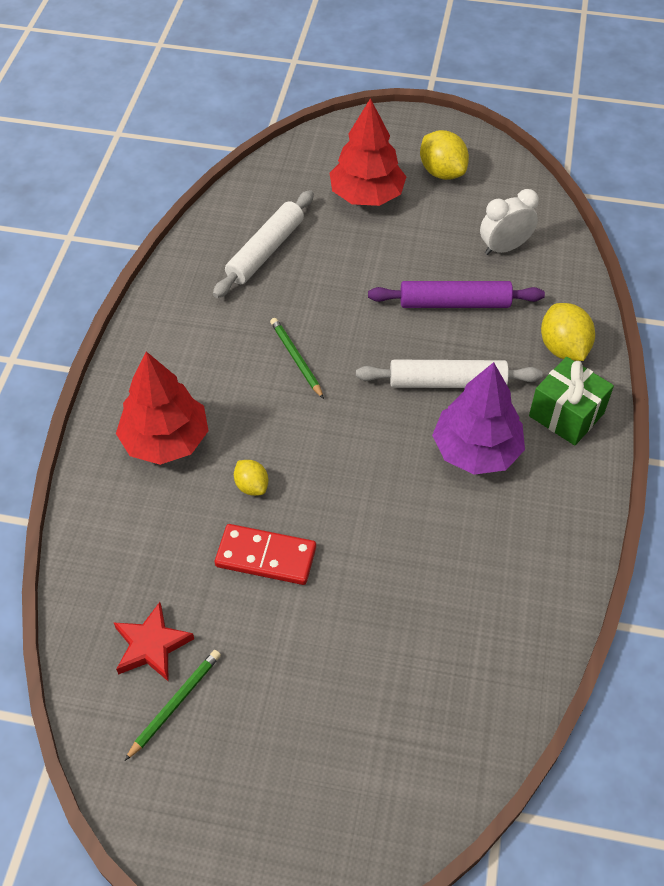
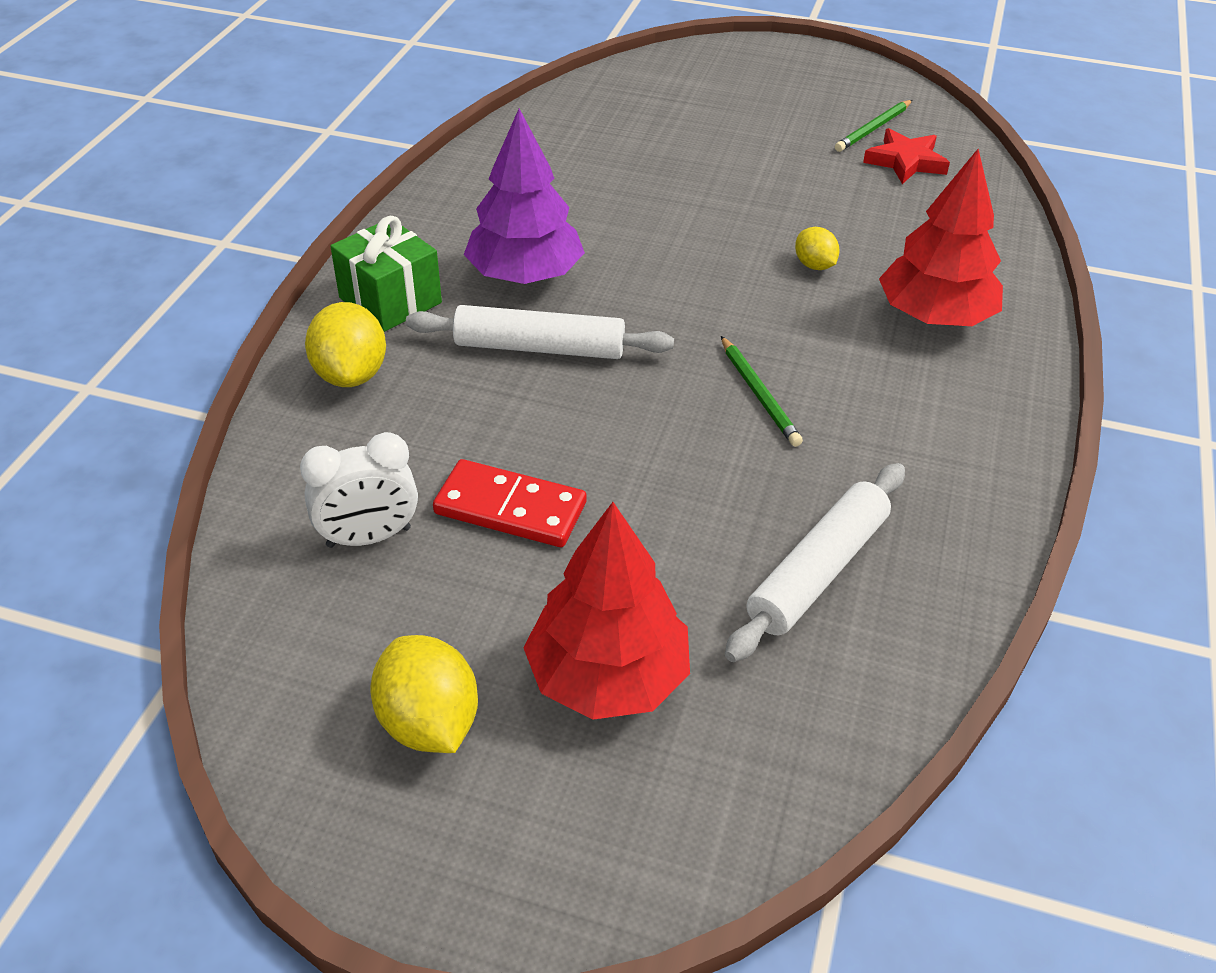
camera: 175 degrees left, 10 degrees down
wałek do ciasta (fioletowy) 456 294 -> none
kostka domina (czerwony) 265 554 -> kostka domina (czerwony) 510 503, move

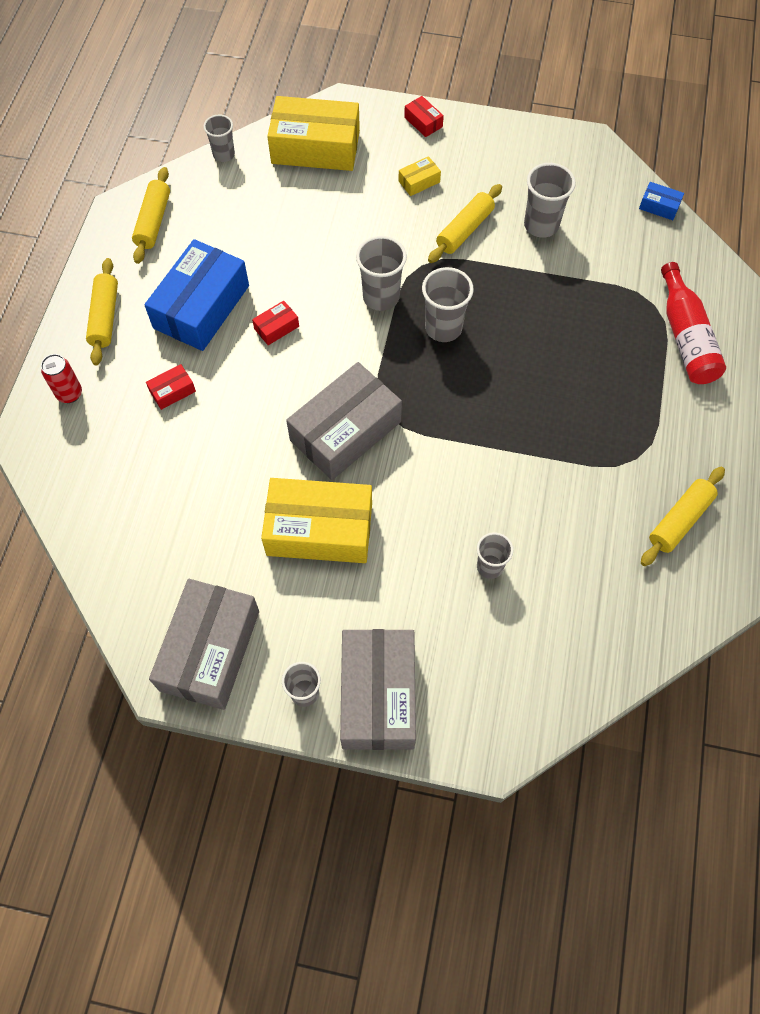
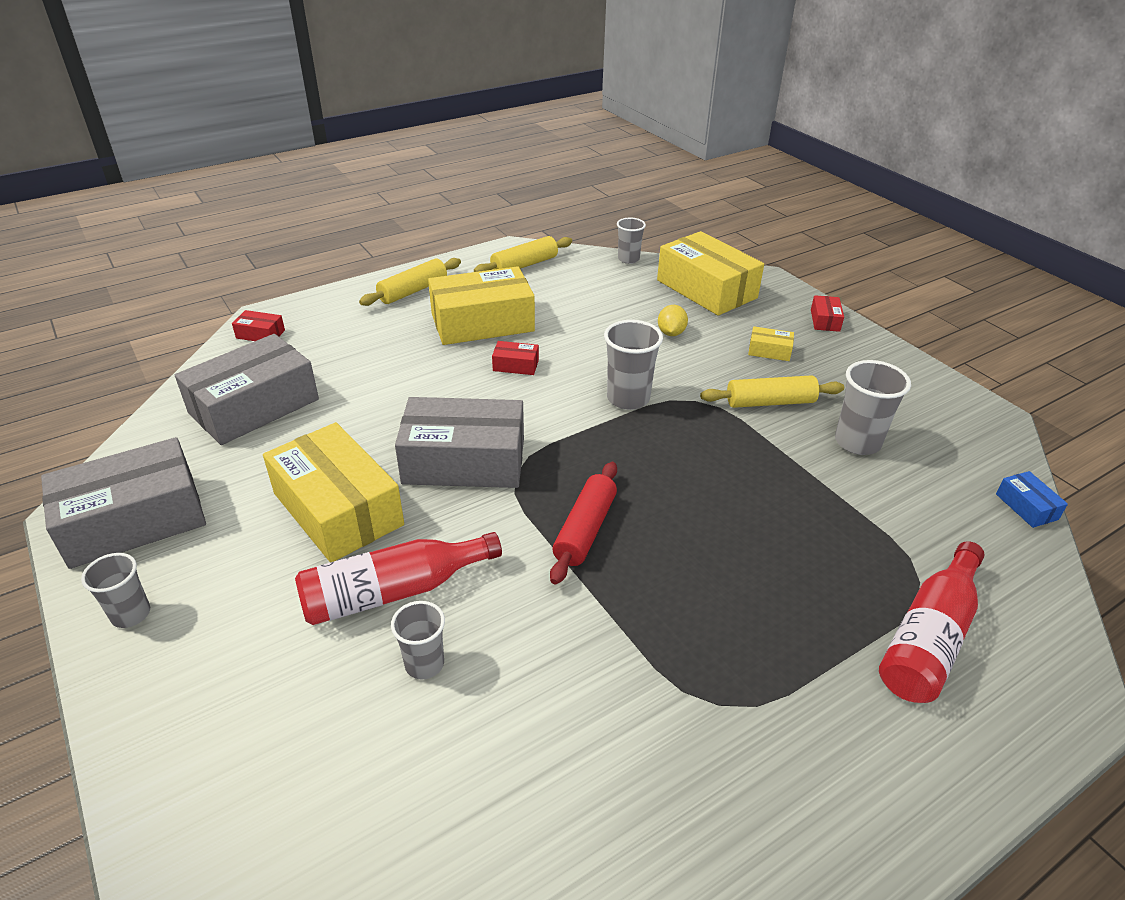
camera: 45 degrees right, 25 degrees down
pudełko (niebieski) 196 295 -> pudełko (żółty) 481 305
szklanka (szary) 448 304 -> none
puszka (czerwony) 61 378 -> none
pudełko (czerwony) 171 387 -> pudełko (czerwony) 258 325, move
wałek do ciasta (żółty) 683 516 -> none
pudełko (szary) 378 689 -> pudełko (szary) 247 389, move
none -> cytryna (żółty) 673 320
none -> wałek do ciasta (czerwony) 583 523
none -> butelka (czerwony) 398 578

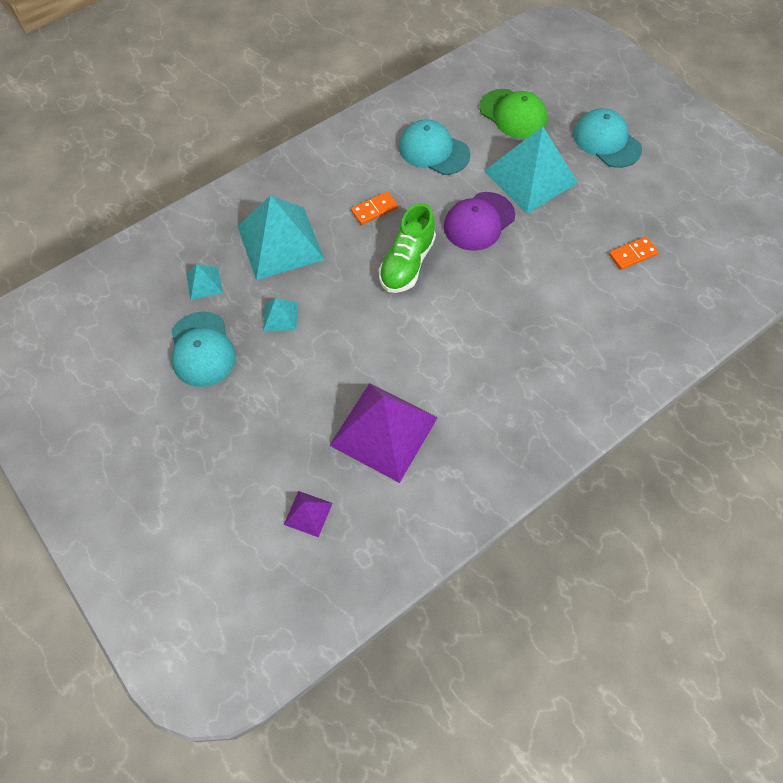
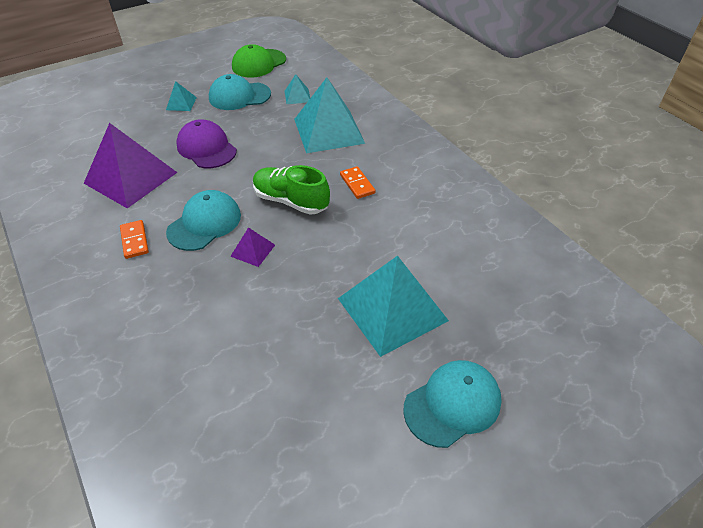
camera: 95 degrees right, 15 degrees down
czapka (zielony) 513 114 -> czapka (zielony) 259 61, move
czapka (turkusowy) 434 147 -> czapka (turkusowy) 203 220, move
czapka (fioletowy) 479 221 -> czapka (fioletowy) 206 143, move
kostka domina (pomarańczowy) 634 253 -> kostka domina (pomarańczowy) 134 239, move
piramida (turkusowy) 280 314 -> piramida (turkusowy) 181 96, move
piramida (fioletowy) 308 514 -> piramida (fioletowy) 252 247, move

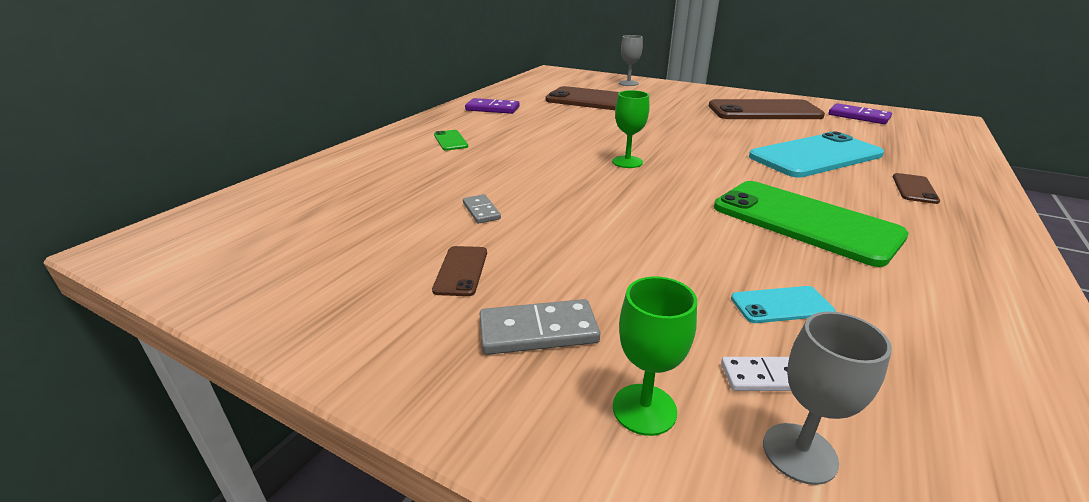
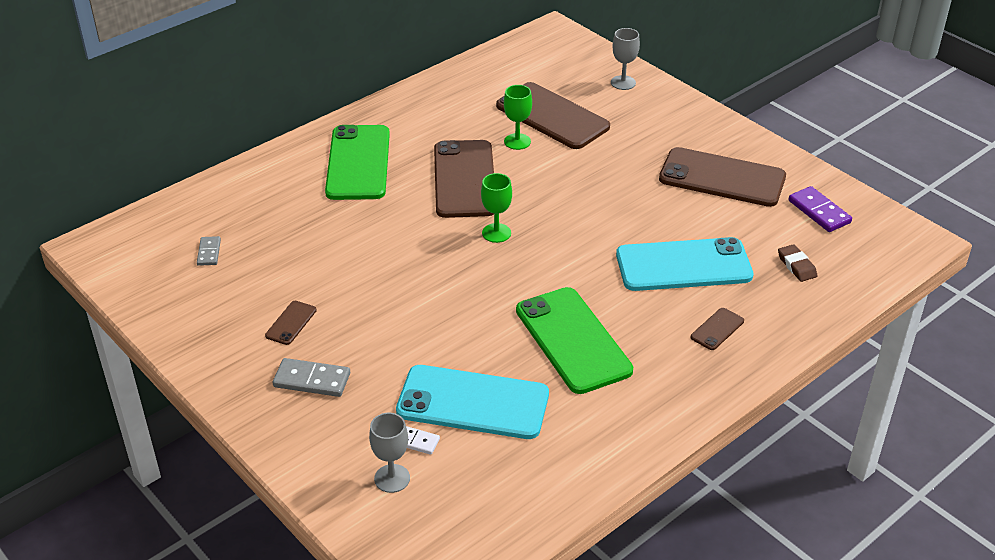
camera: 20 degrees right, 10 degrees up
kostka domina (fioletowy) 492 106 -> none
telefon (zielony) 451 140 -> telefon (zielony) 357 162, x2.34
kostka domina (szary) 482 209 -> kostka domina (szary) 209 251, move
kielich (zielony) 655 356 -> kielich (zielony) 518 117, move
telefon (turkusowy) 783 304 -> telefon (turkusowy) 472 402, x2.34
none -> telefon (brązowy) 464 179
none -> gumka do mazania (brązowy) 797 263

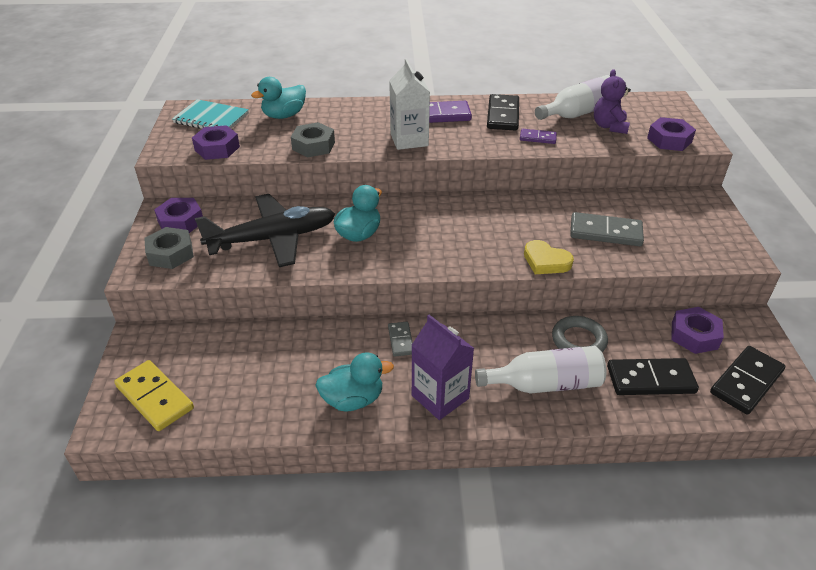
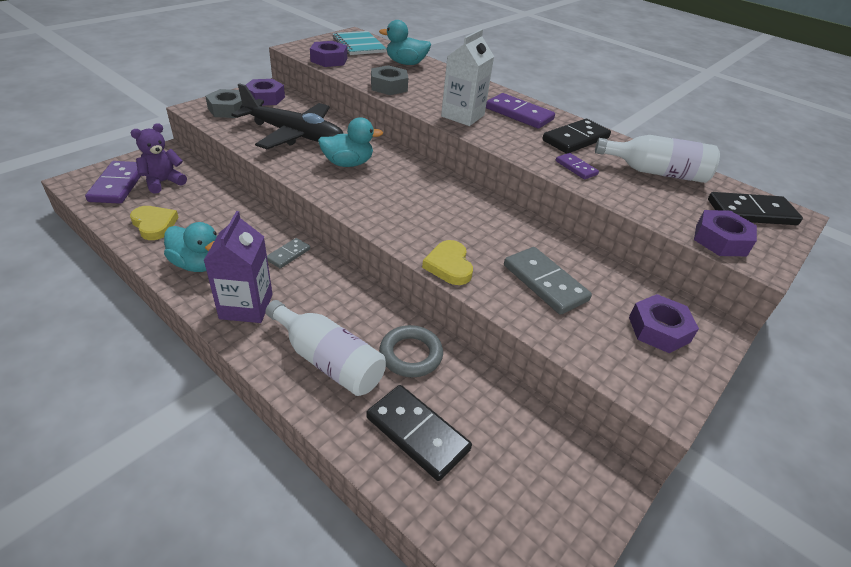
camera: 40 degrees right, 0 degrees up
miś (fioletowy) 612 101 -> miś (fioletowy) 159 158, move
nakrętka (fioletowy) 698 330 -> nakrętka (fioletowy) 664 323, move
kostka domina (czarny) 747 380 -> kostka domina (czarny) 755 208, move
kostka domina (żółty) 154 395 -> kostka domina (fioletowy) 113 182
none -> serce (żółty) 154 223

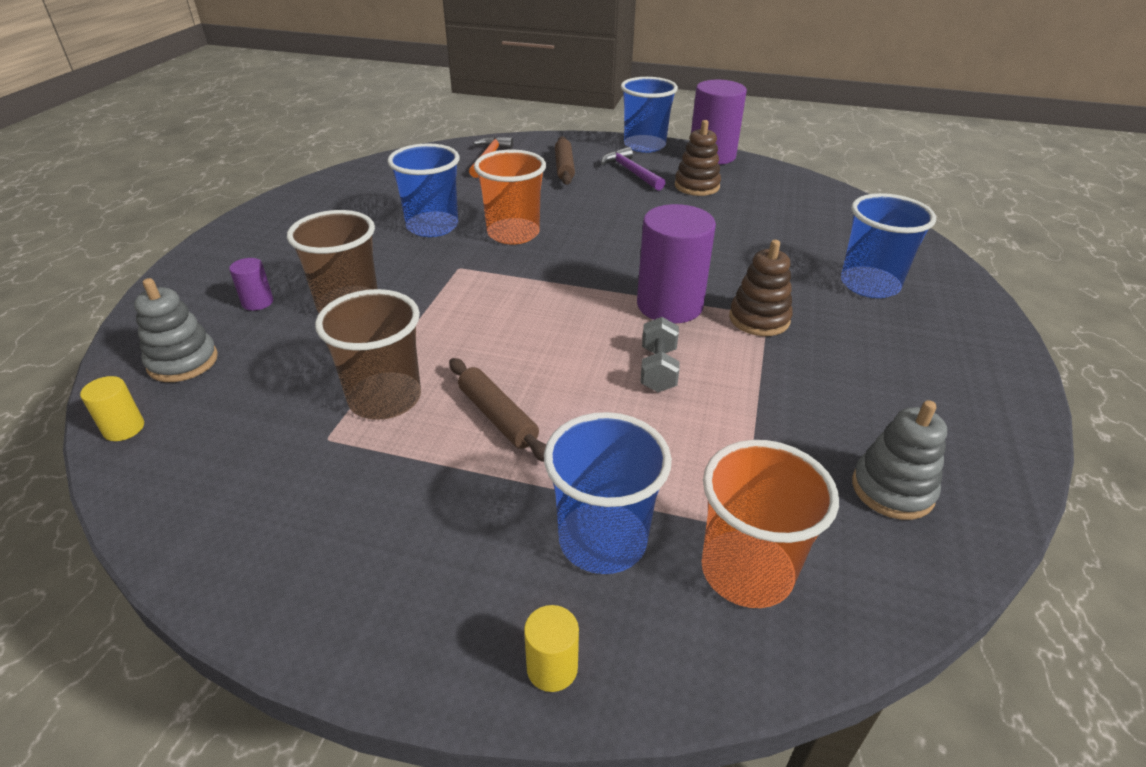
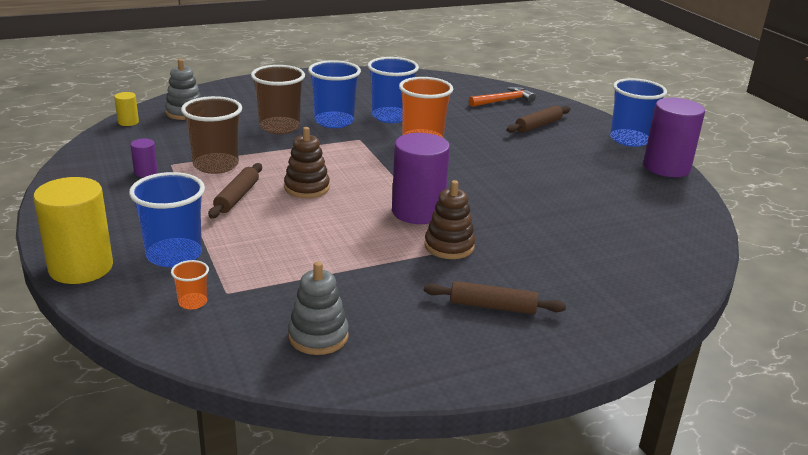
camera: 50 degrees right, 10 degrees down
zabawka nakładanka (brązowy) 698 158 -> zabawka nakładanka (brązowy) 307 162, move
młotek (fioletowy) 633 169 -> none
szklanka (niebieski) 888 245 -> szklanka (niebieski) 334 94, move
walec (fioletowy) 251 284 -> walec (fioletowy) 144 157, move
hantel (szary) 660 354 -> none
szklanka (pomarańczowy) 770 524 -> szklanka (pomarańczowy) 190 285, x0.48
walec (żółty) 551 648 -> walec (żółty) 73 230, x2.20
none -> wałek do ciasta (brązowy) 495 298

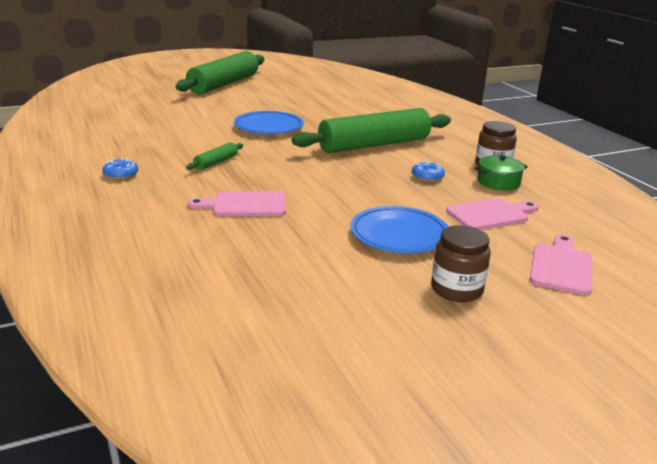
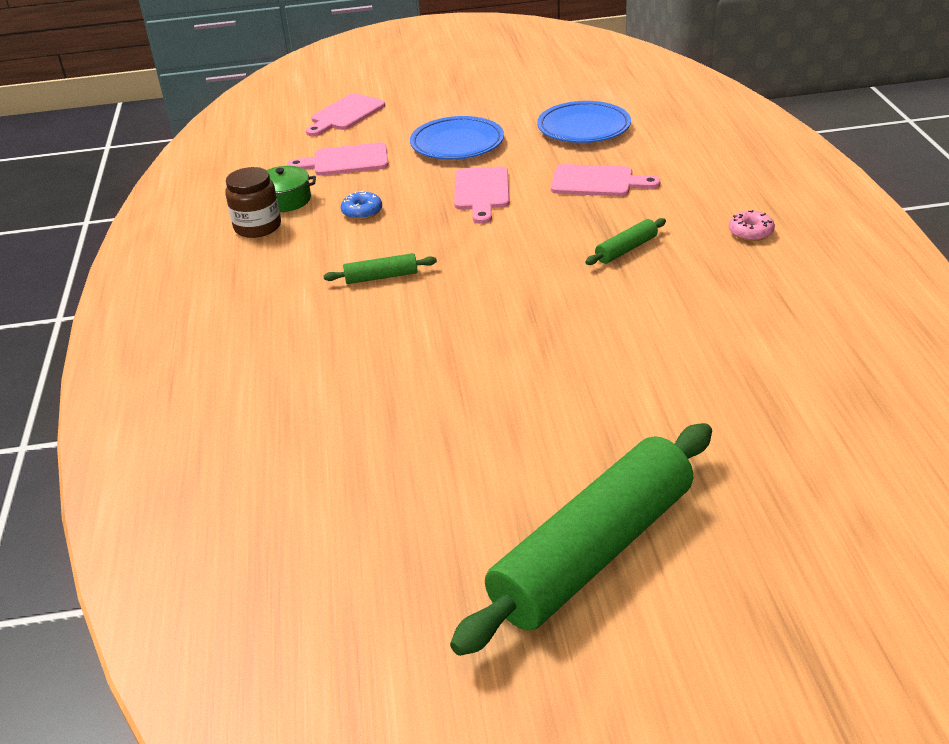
camera: 160 degrees left, 10 degrees up
wałek do ciasta (zielony) 371 130 -> wałek do ciasta (zielony) 380 268, x0.41
talerz (niebieski) 269 122 -> talerz (niebieski) 584 122, move
donut (niebieski) 120 169 -> donut (różowy) 752 225
słoik (brązowy) 461 263 -> none
none -> deska do krojenia (różowy) 482 195

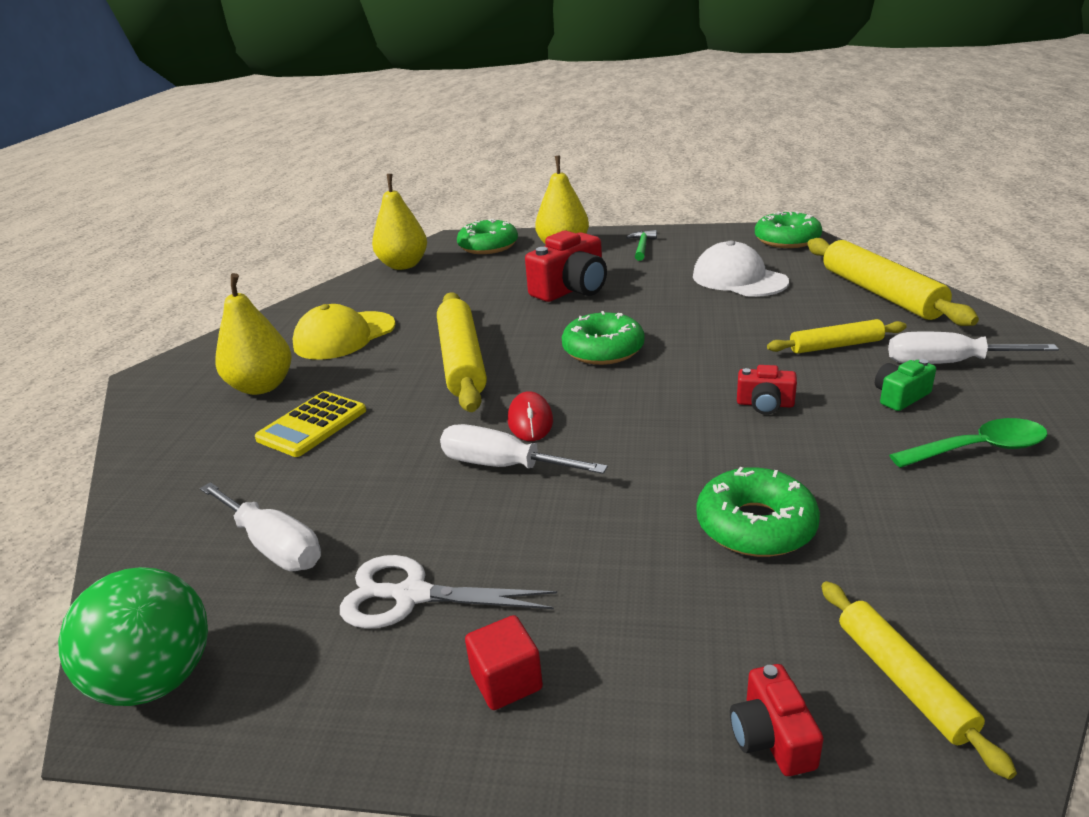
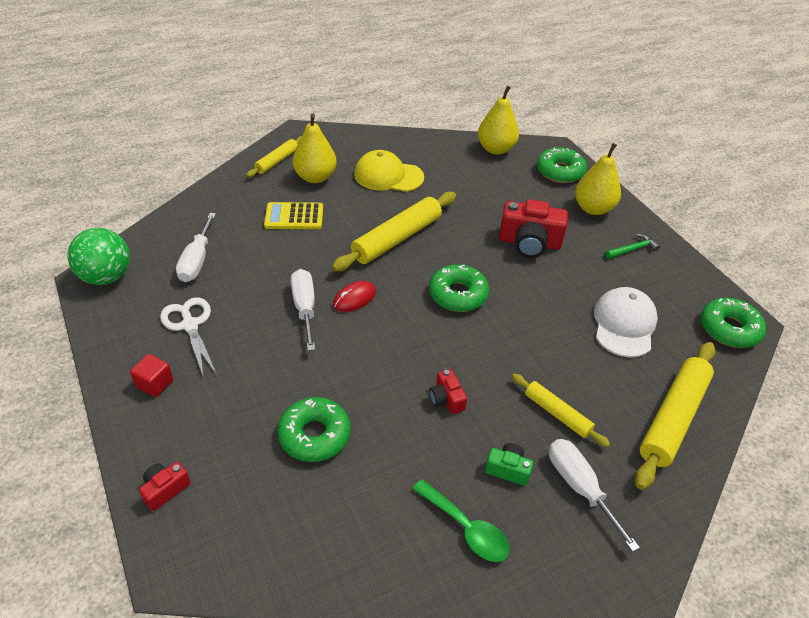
camera: 50 degrees right, 15 degrees up
wałek do ciasta (żółty) 919 680 -> wałek do ciasta (żółty) 274 157, move

